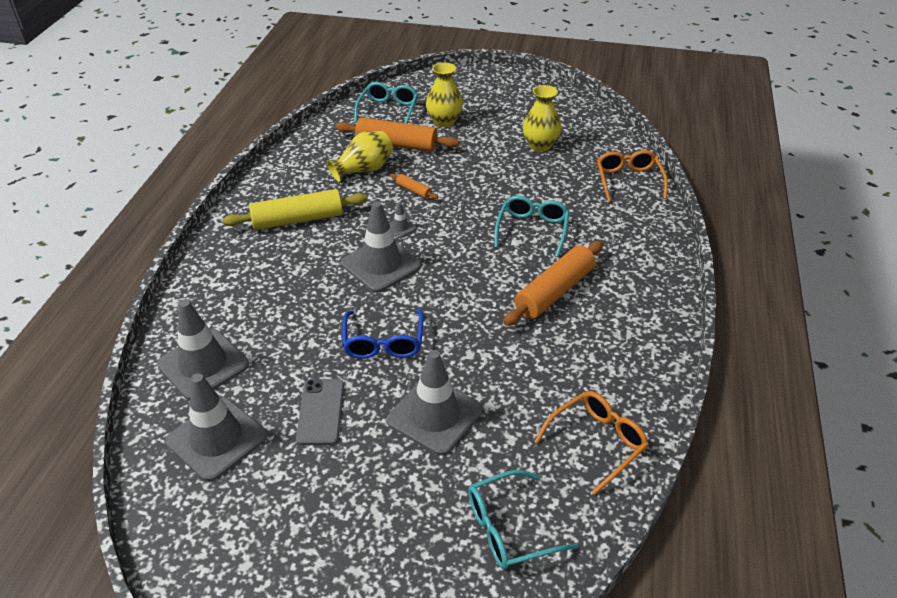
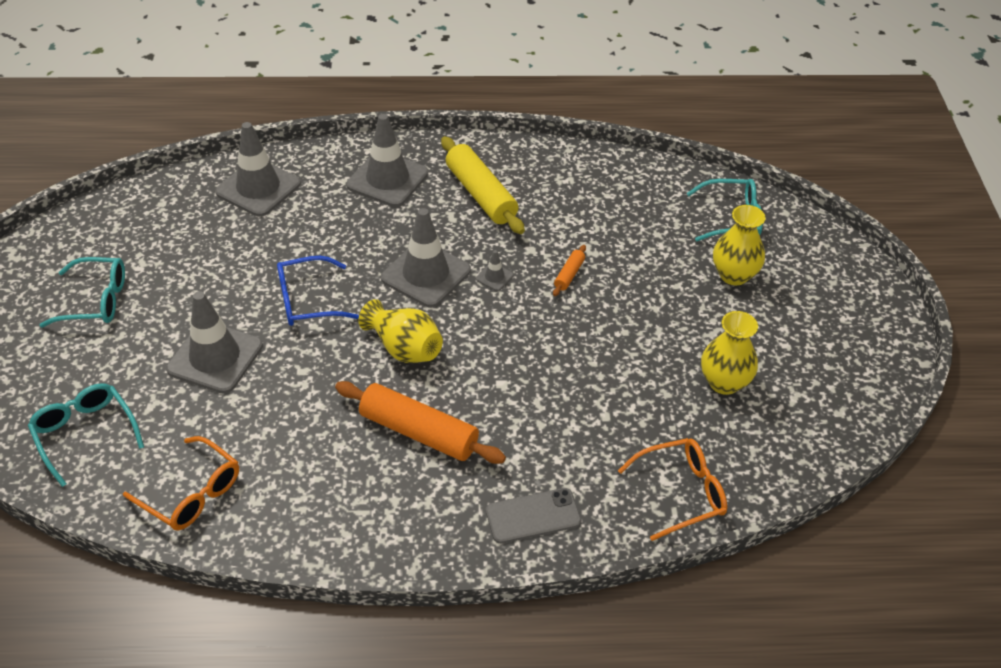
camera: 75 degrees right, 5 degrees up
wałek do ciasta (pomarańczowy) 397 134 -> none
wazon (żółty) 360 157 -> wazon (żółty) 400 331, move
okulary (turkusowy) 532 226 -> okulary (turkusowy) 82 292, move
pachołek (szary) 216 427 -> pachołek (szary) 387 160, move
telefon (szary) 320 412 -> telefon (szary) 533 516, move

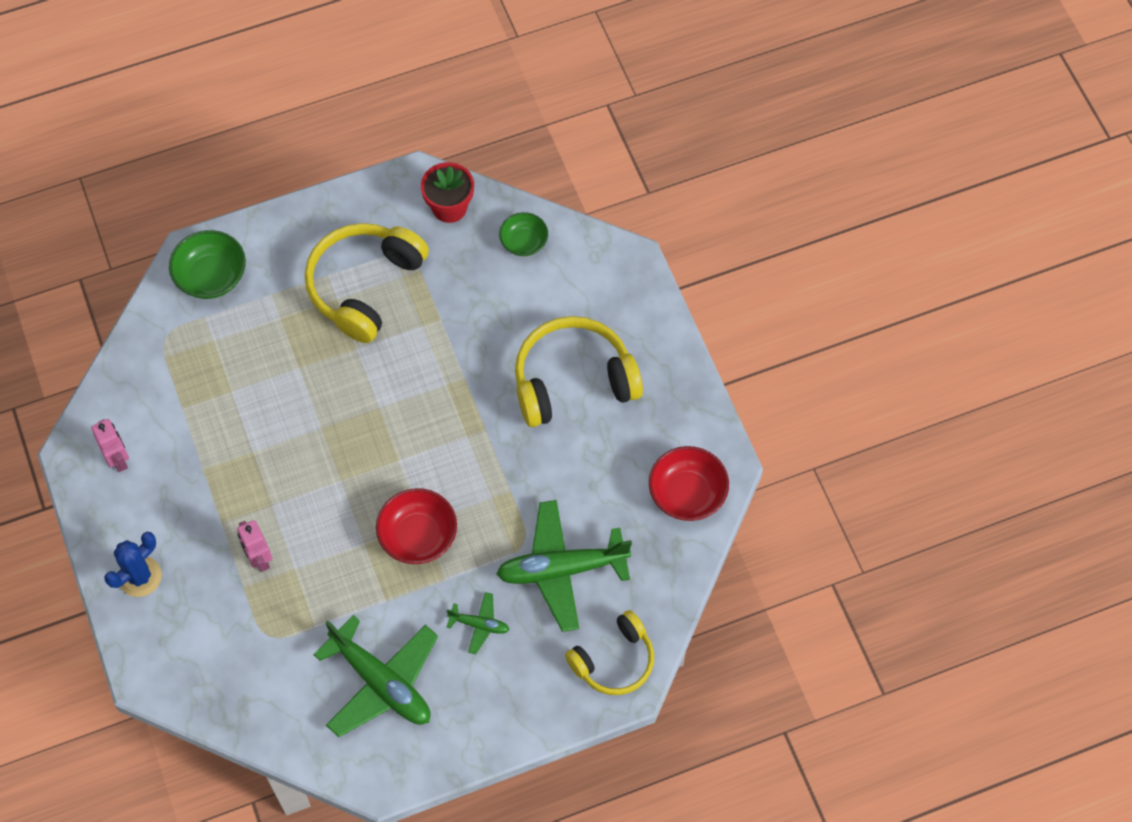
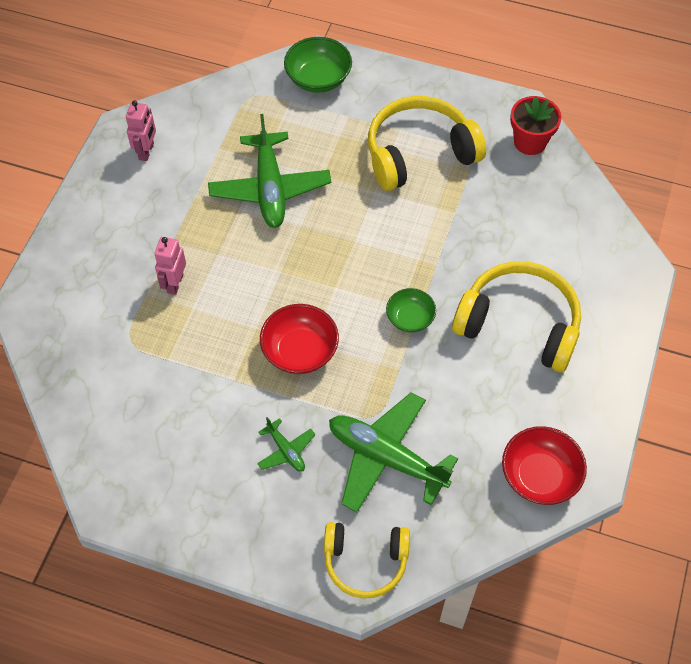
camera: 40 degrees right, 5 degrees down
miska (zielony) 523 234 -> miska (zielony) 411 310, move
kaktus (niebieski) 133 564 -> none
samolot (zielony) 376 676 -> samolot (zielony) 269 171, move

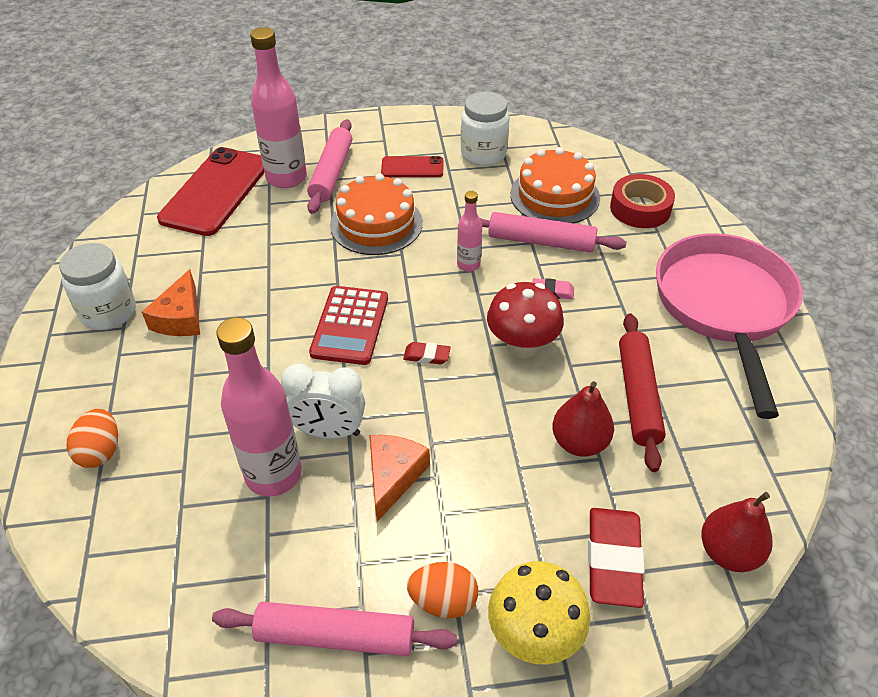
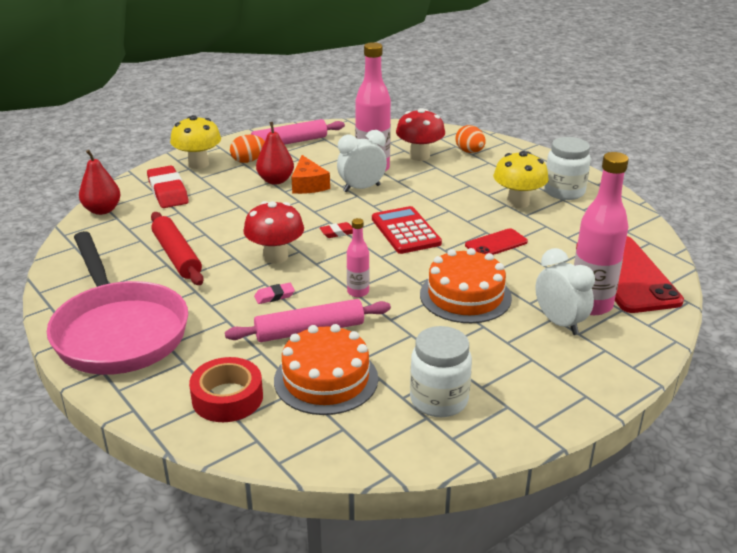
camera: 150 degrees right, 15 degrees down
wałek do ciasta (różowy) 329 166 -> budzik (biały) 565 291
telefon (czerwony) 412 166 -> telefon (czerwony) 496 241, move
ser (pomarańczowy) 171 302 -> grzyb (żółty) 521 179
gruszka (czerwony) 583 419 -> gruszka (czerwony) 275 153, move
none -> grzyb (czerwony) 420 134

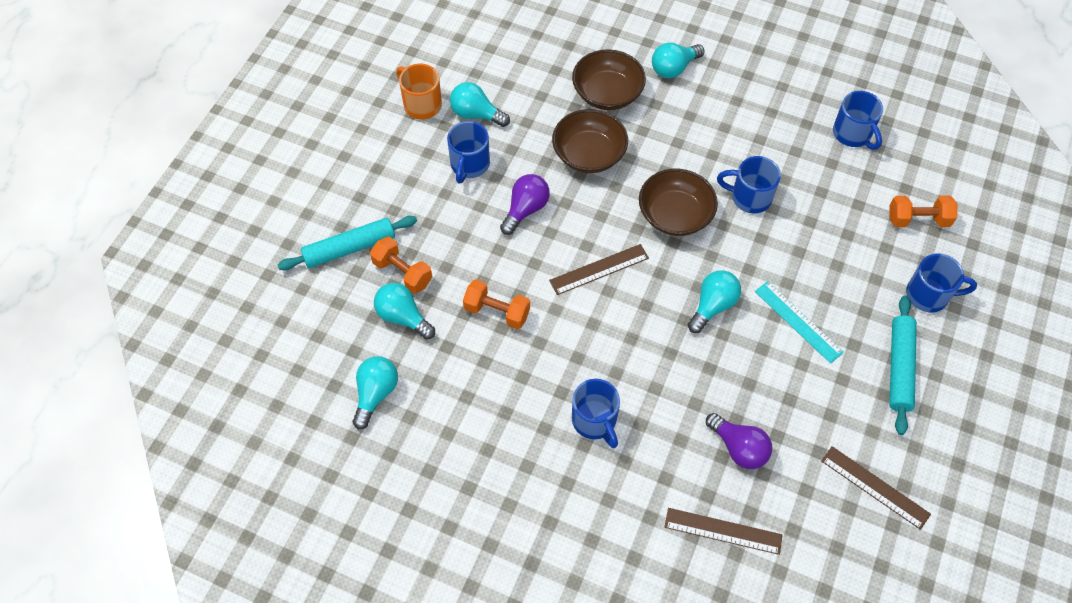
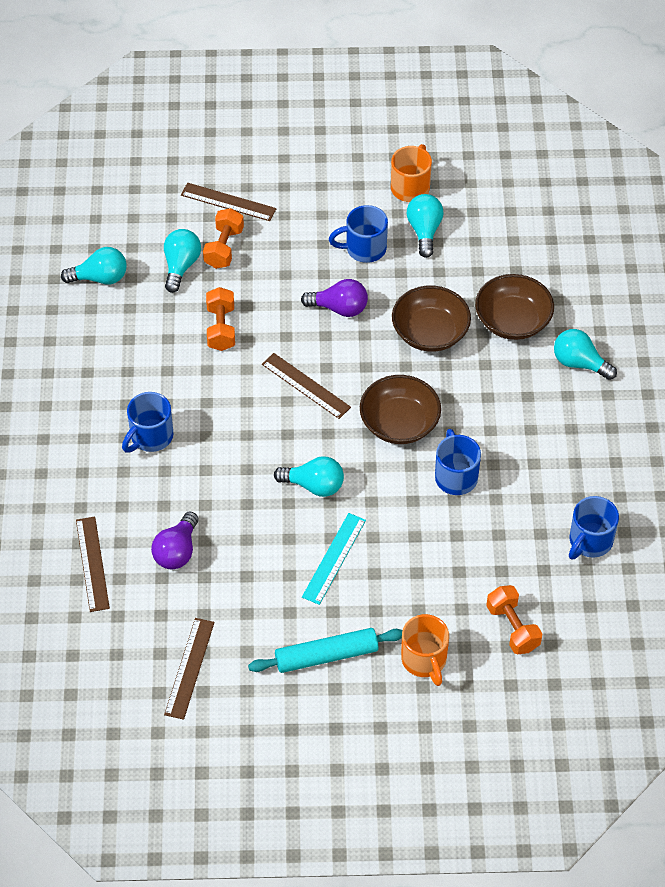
camera: 65 degrees right, 5 degrees down
wałek do ciasta (turkusowy) 347 243 -> linijka (brązowy) 228 202
kubek (niebieski) 941 283 -> kubek (pomarańczowy) 425 650

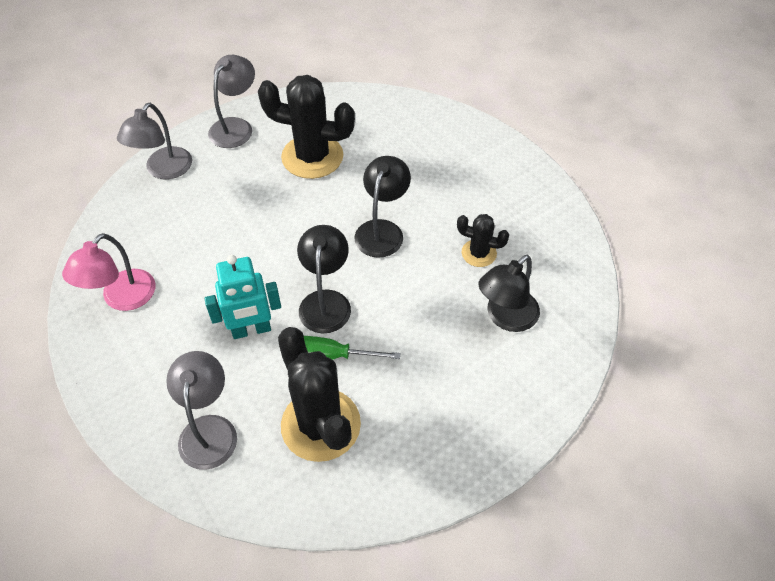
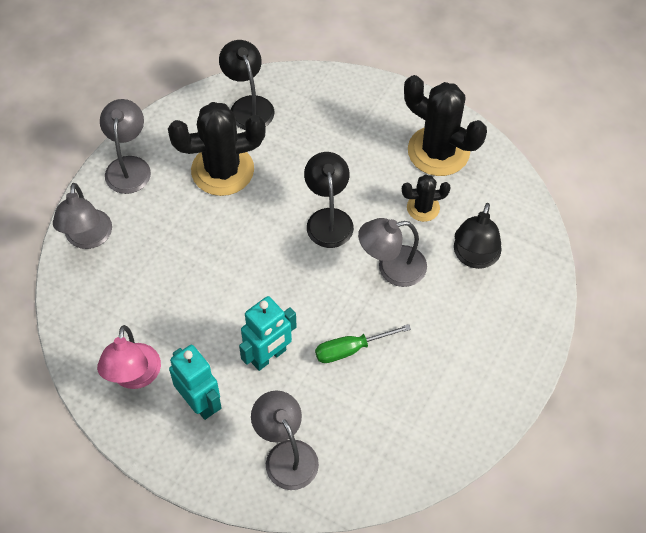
camera: 25 degrees left, 5 degrees up
lampka (czarny) 324 279 -> lampka (czarny) 246 85, move
kaktus (czarny) 319 394 -> kaktus (czarny) 445 125, move
none -> lampka (szary) 392 252
none -> robot (turkusowy) 195 382

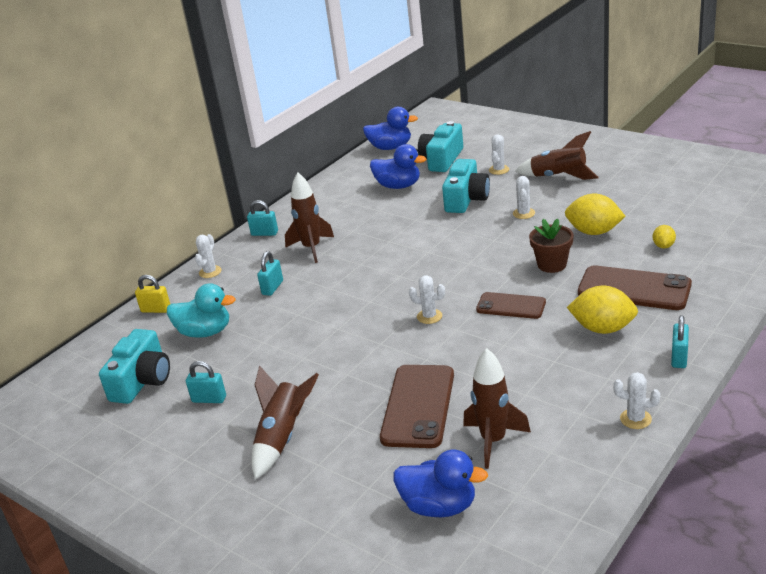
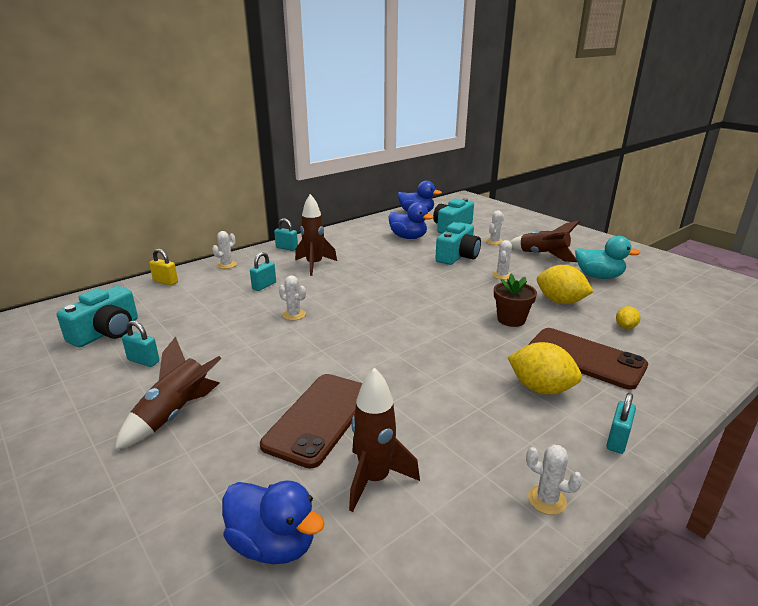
camera: 10 degrees right, 5 degrees down
kaktus (biały) 427 299 -> kaktus (biały) 292 297, move
kaczka (turkusowy) 201 310 -> kaczka (turkusowy) 607 257, move
telefon (brązowy) 511 305 -> none

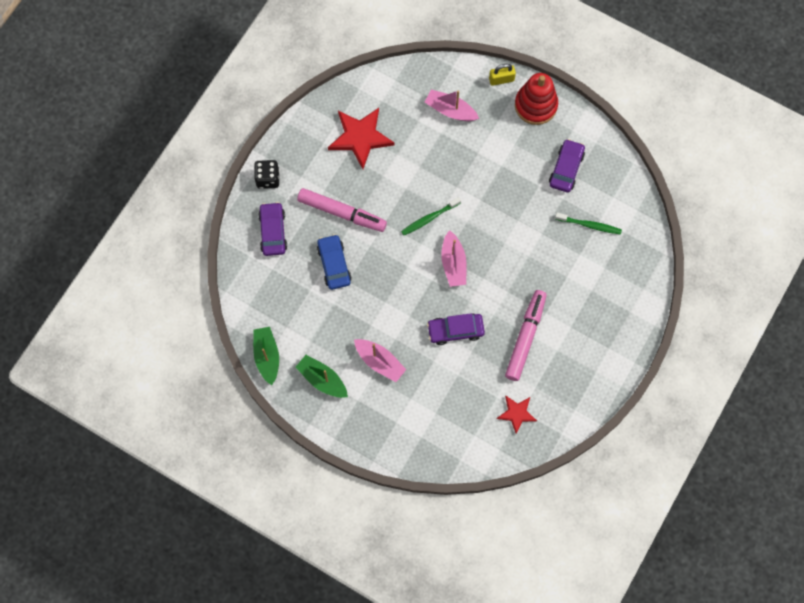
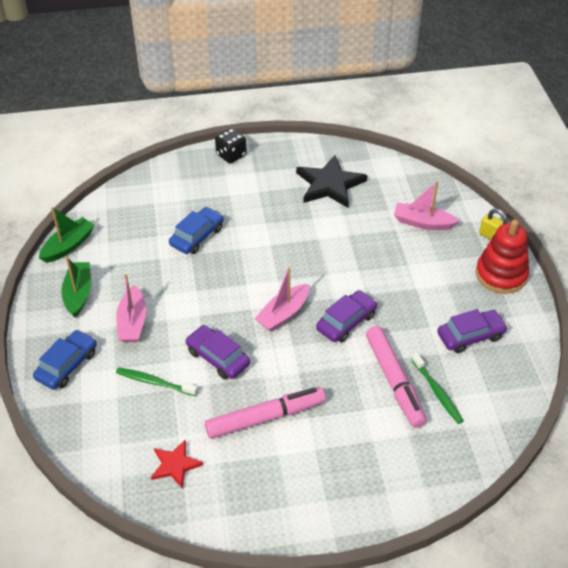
camera: 50 degrees right, 25 degrees down
łódka (różowy) 452 105 -> łódka (różowy) 426 205, 60 degrees counterclockwise
gwiazda (czerwony) 361 138 -> gwiazda (czarny) 332 181
flamaster (różowy) 342 210 -> flamaster (różowy) 396 377, move
szczoteczka do zębów (zielony) 431 216 -> szczoteczka do zębów (zielony) 157 381, move
samochód (fioletowy) 272 229 -> samochód (fioletowy) 346 316, move
none -> samochód (niebieski) 65 360

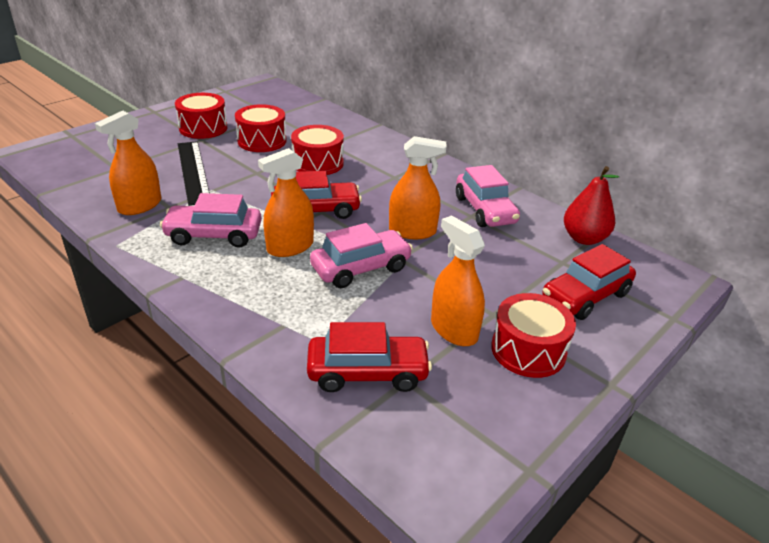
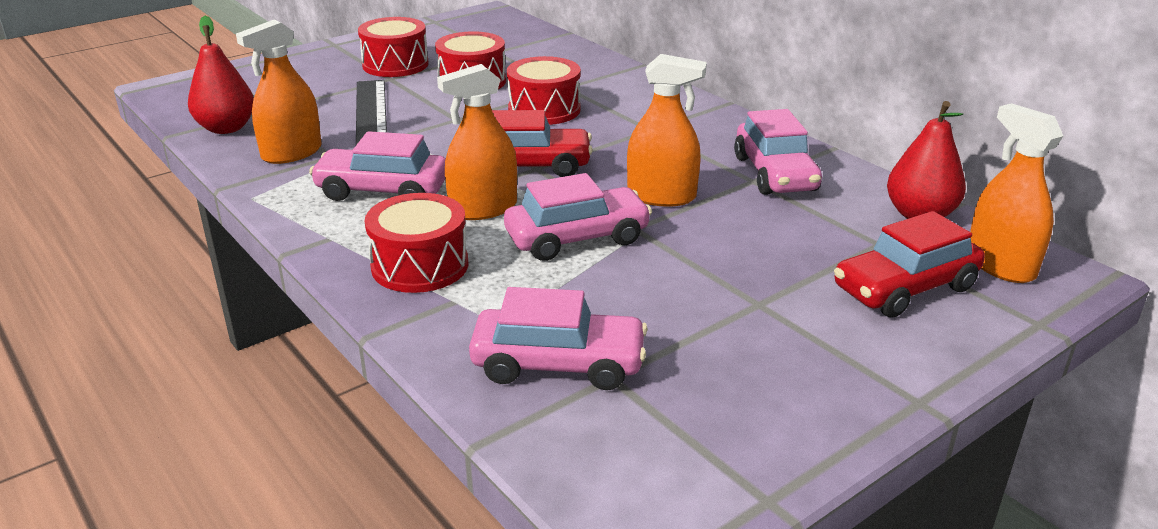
camera: 10 degrees right, 5 degrees down
spryskiwacz (pomarańczowy) 458 280 -> spryskiwacz (pomarańczowy) 1016 193, move
bęben (czerwony) 533 335 -> bęben (czerwony) 416 243, move
samochód (czerwony) 369 357 -> samochód (różowy) 558 338
none -> gruszka (czerwony) 221 75

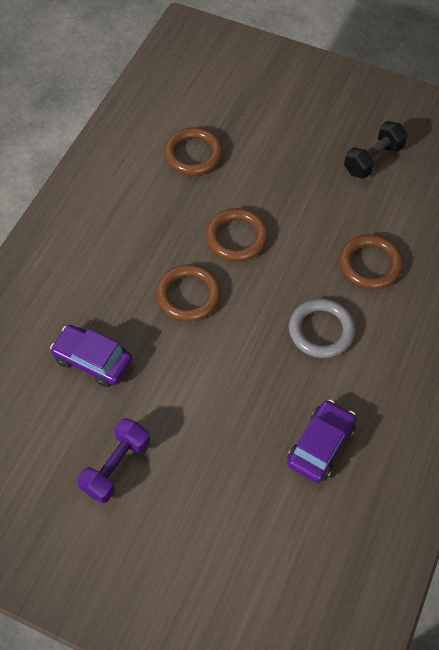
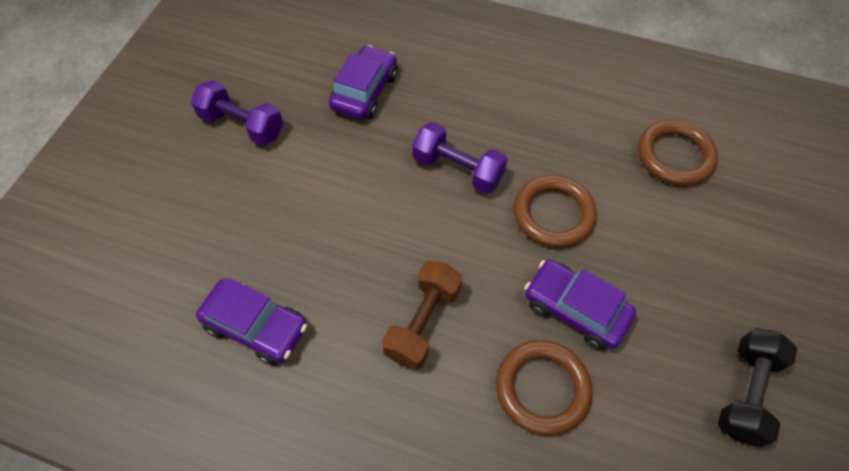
camera: 85 degrees right, 0 degrees up
hantel (czarny) 376 150 -> hantel (czarny) 757 388, 75 degrees clockwise
pierścień (brązowy) 188 293 -> hantel (fioletowy) 459 158
pierścień (szary) 322 328 -> hantel (brązowy) 422 315
none -> samochód (fioletowy) 580 304

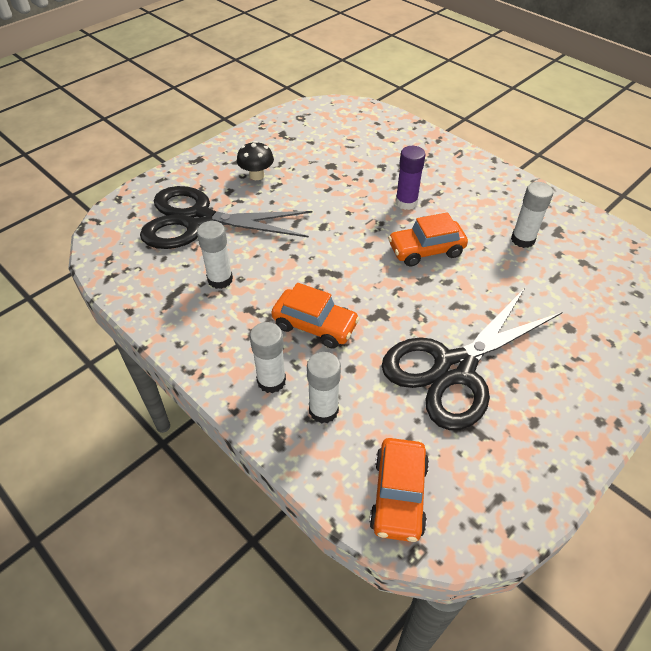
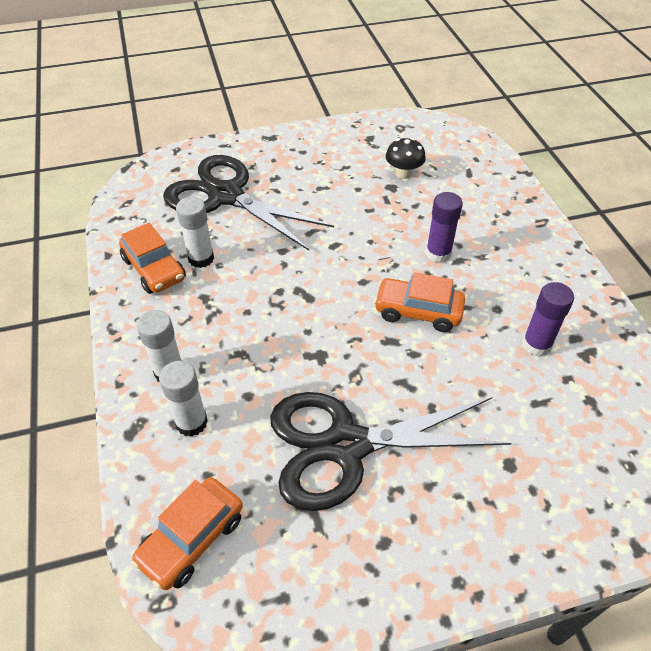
camera: 30 degrees right, 0 degrees up
grzyb (czarny) 255 160 -> grzyb (czarny) 406 158, move
klej w sztyfcie (biały) 532 215 -> klej w sztyfcie (fioletowy) 548 319
samochód (pomarańczowy) 315 315 -> samochód (pomarańczowy) 152 258, move

